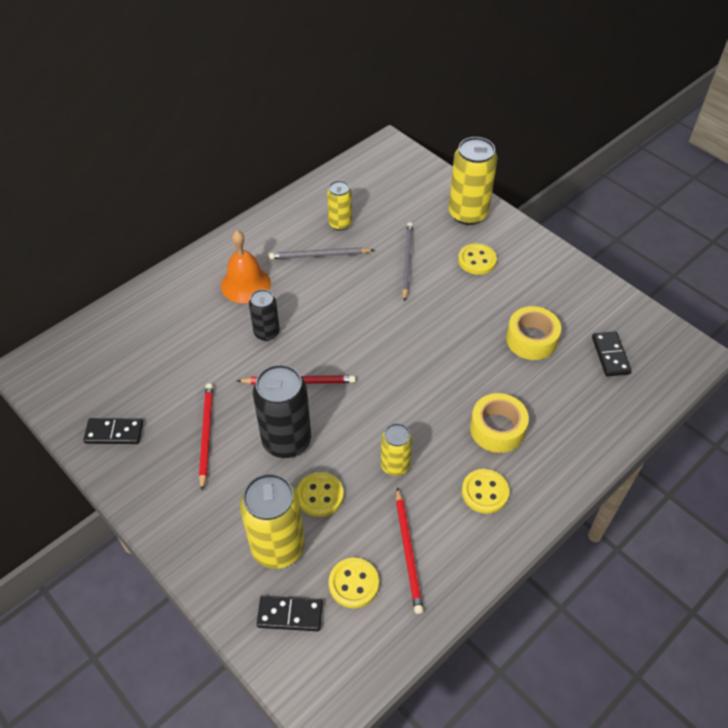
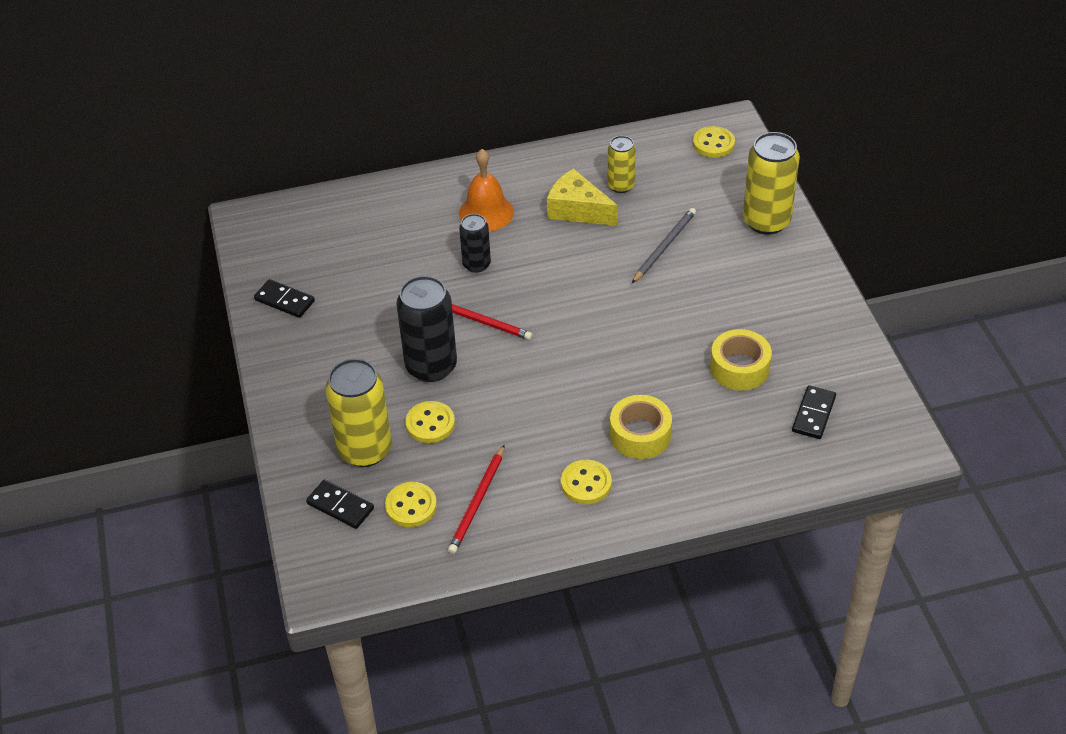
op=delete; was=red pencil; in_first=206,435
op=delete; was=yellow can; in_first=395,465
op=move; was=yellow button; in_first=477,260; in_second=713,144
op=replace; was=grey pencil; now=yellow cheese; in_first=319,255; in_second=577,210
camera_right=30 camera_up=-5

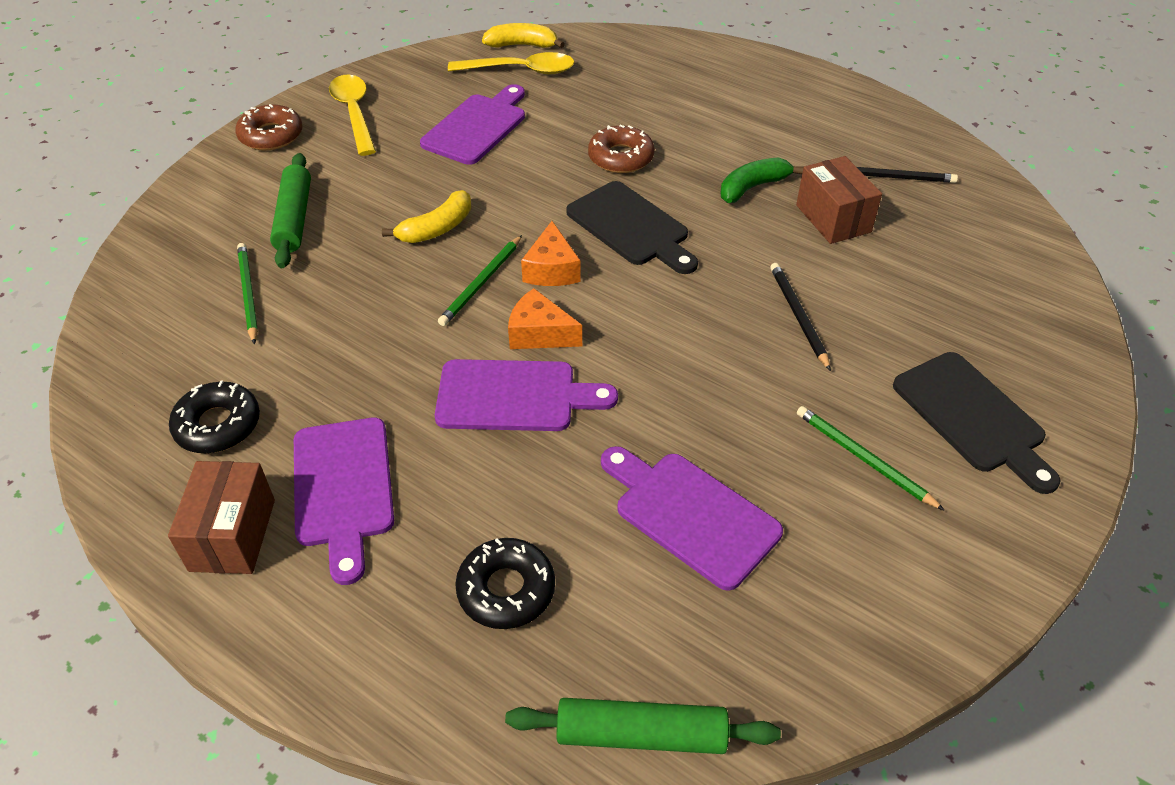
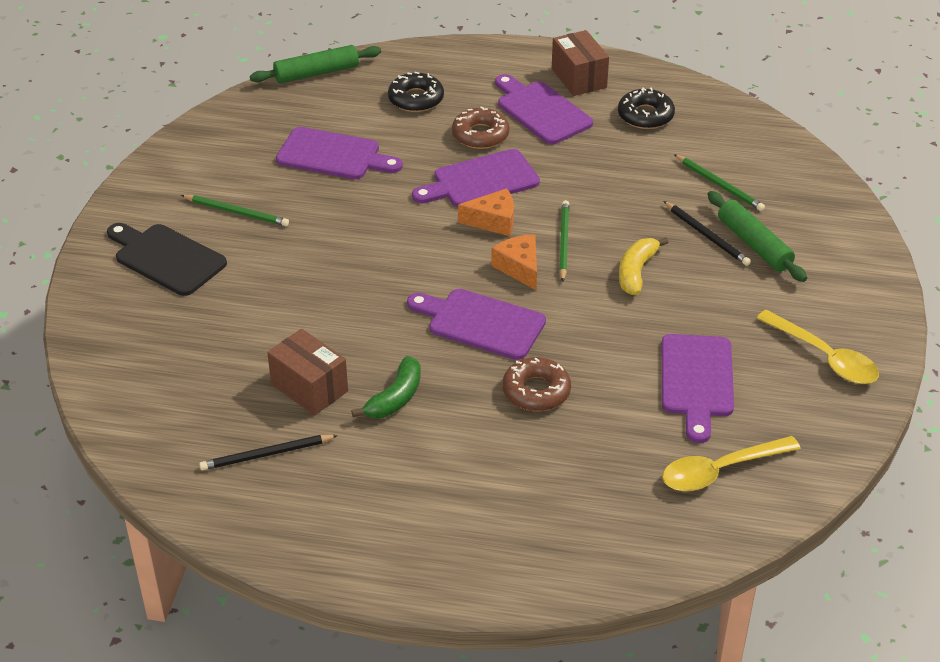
op=delete; was=yellow banana; in_first=522,45
op=move; was=brown donut; in_first=271,135; in_second=480,135
op=move; was=black pencil; in_first=798,316; in_second=707,236
op=recolor; was=black cutting board; now=purple cutting board; in_first=631,227; in_second=481,323
camera_right=155 camera_up=-5

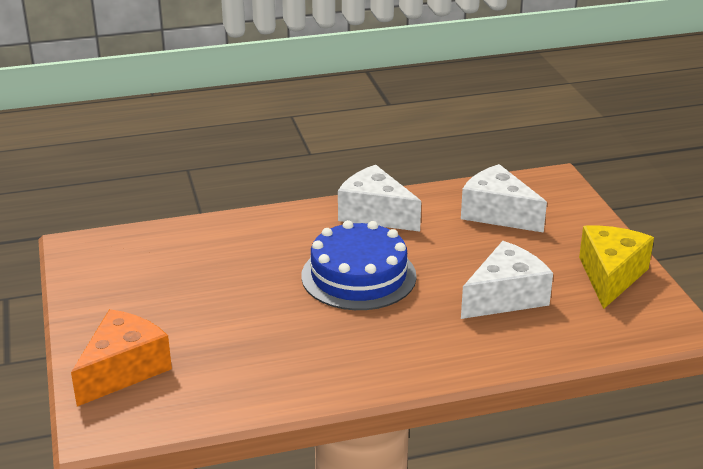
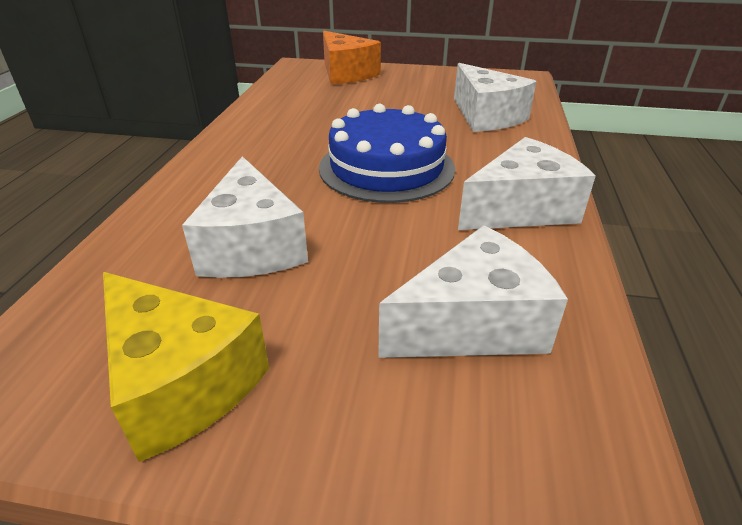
op=insert; now=white cheese; in_second=486,116
camera_right=115 camera_up=5

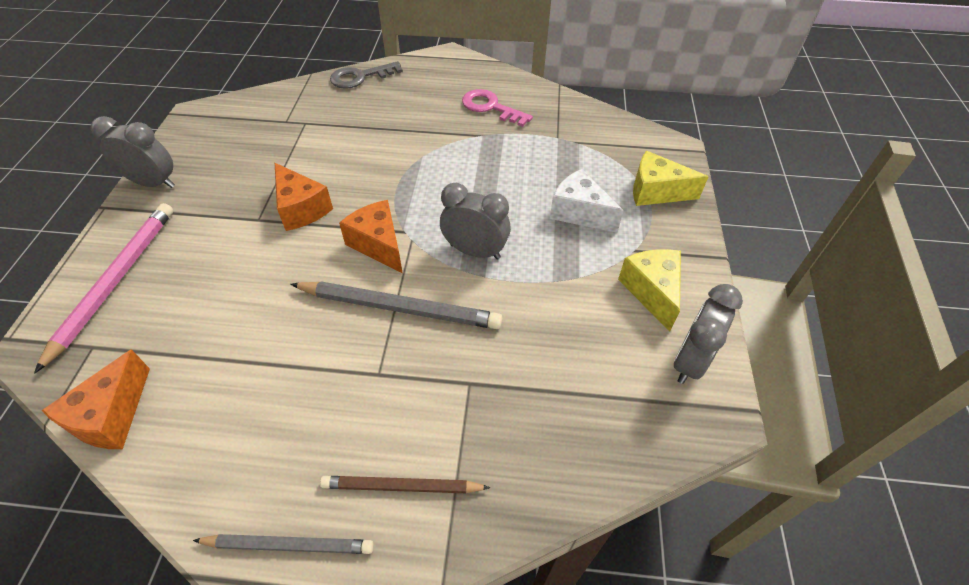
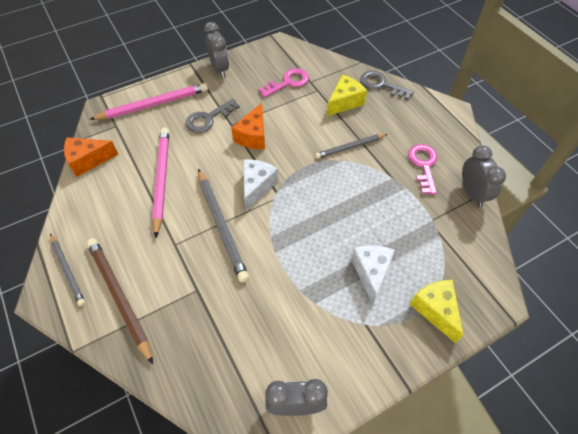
op=insert; now=pink pencil; in_second=162,180
op=insert; now=grey key; in_second=208,119
op=insert; now=pink key; in_second=288,82
op=insert; now=grey pencil; in_second=350,147
op=move; was=grey clock; in_first=475,251; in_second=472,193
op=move; was=yellow cheese; in_first=652,291; in_second=344,102
op=recolor; was=orange cheese; now=white cheese; in_first=378,244; in_second=256,186
op=resize; was=brown pencil; in_first=402,486; in_second=119,297; ratio=1.6
camera_right=55 camera_up=5

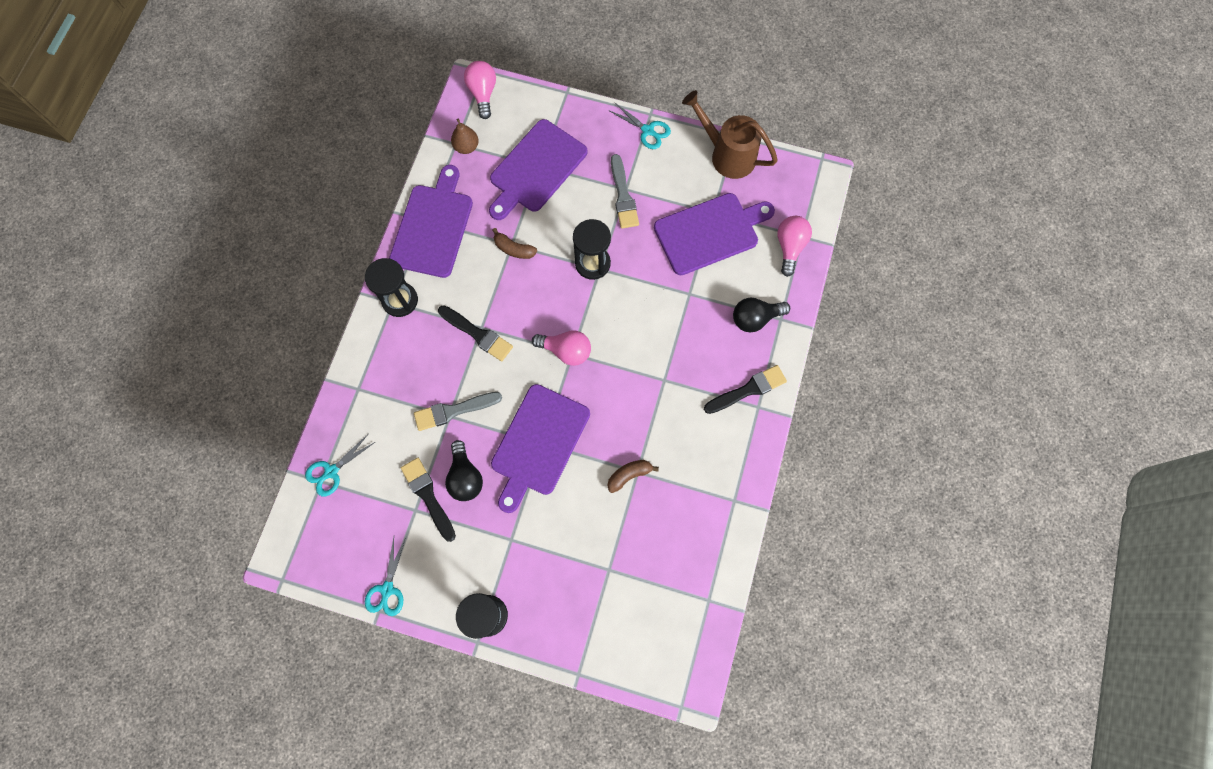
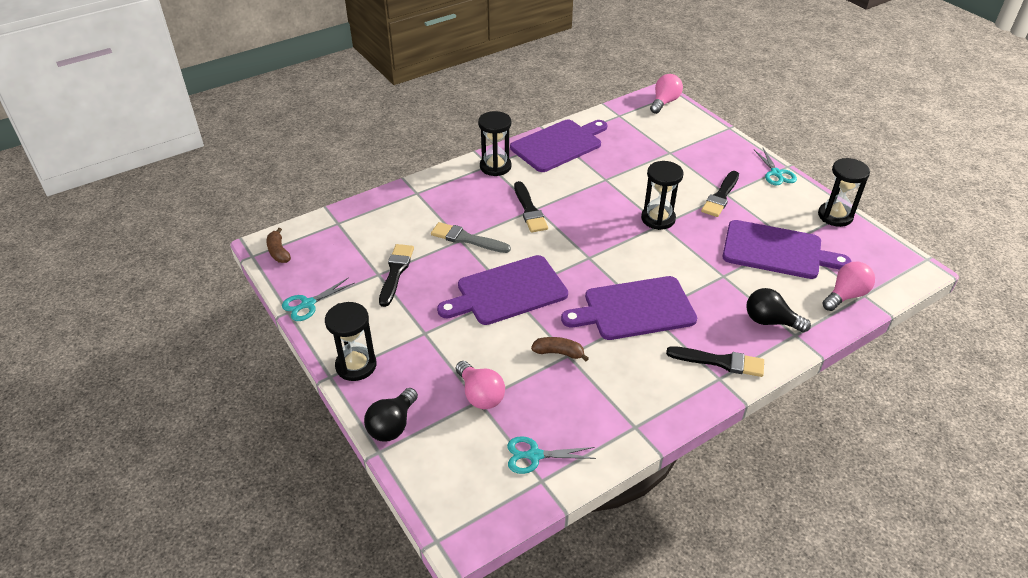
op=delete; was=brown pear; in_first=466,147
op=move; was=turquoise scissors; in_first=331,471; in_second=534,455
op=move; was=black light bulb; in_first=465,477; in_second=392,425
op=move; was=purple cutting board; in_first=536,169; in_second=635,309
op=move; was=brown banana; in_first=514,249; in_second=278,252
op=move; was=pink light bulb; in_first=566,351; in_second=480,395
op=replace; was=brown watering can; now=black hourglass; in_first=727,154; in_second=835,216
op=recolor; was=grey brush; now=black brush; in_first=623,195; in_second=721,196
camera_right=40 camera_up=-30

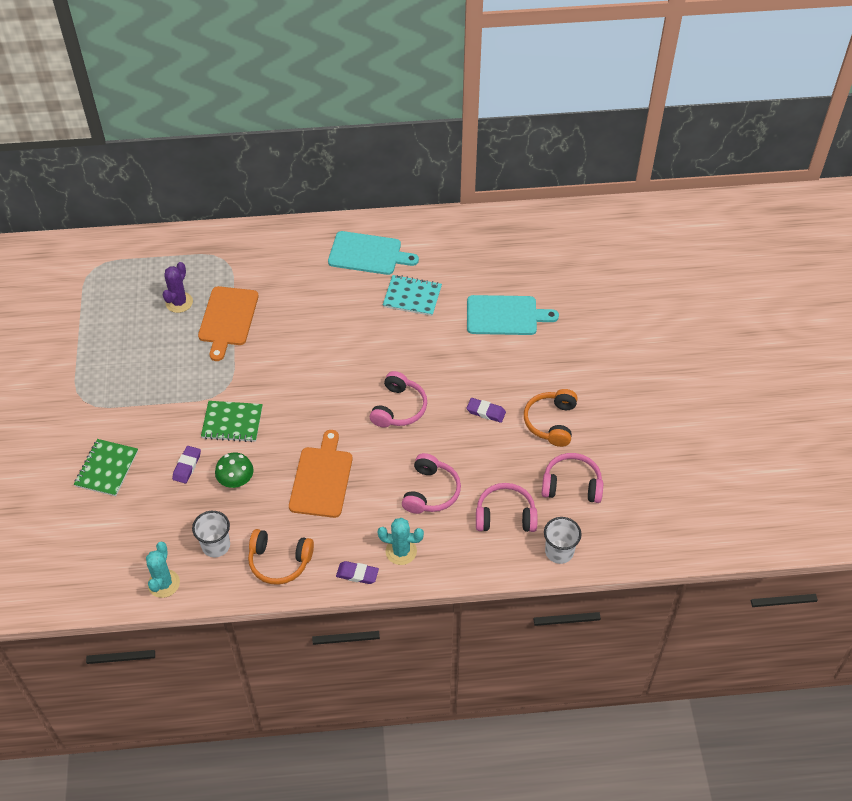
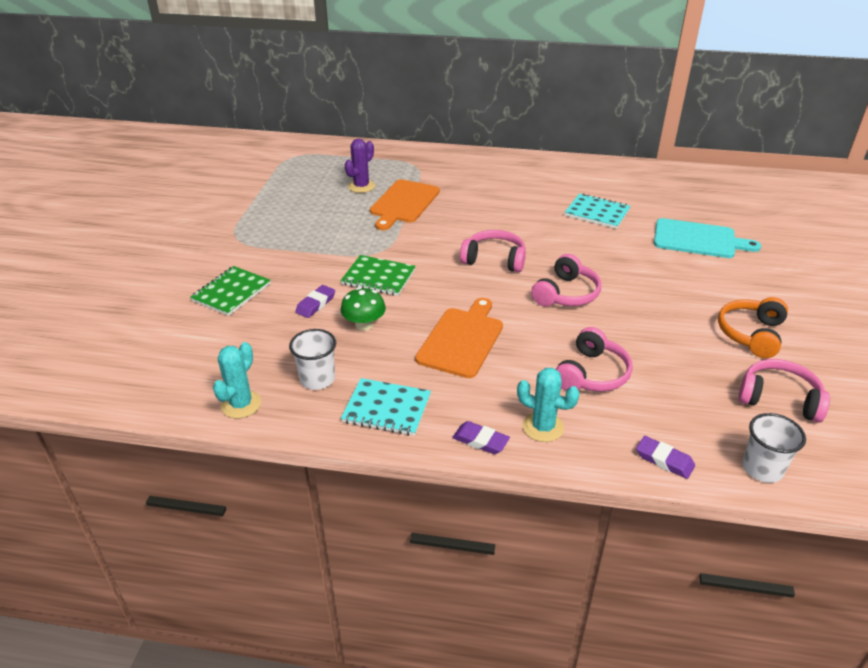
op=delete; was=turquoise cutting board; in_first=368,254
op=move; was=purple eraser; in_first=486,412; in_second=664,460
op=move; was=pink headphones; in_first=505,516; in_second=494,259
op=replace; was=orange headphones; now=turquoise notebook; in_first=279,561; in_second=386,409
camera_right=15 camera_up=-15

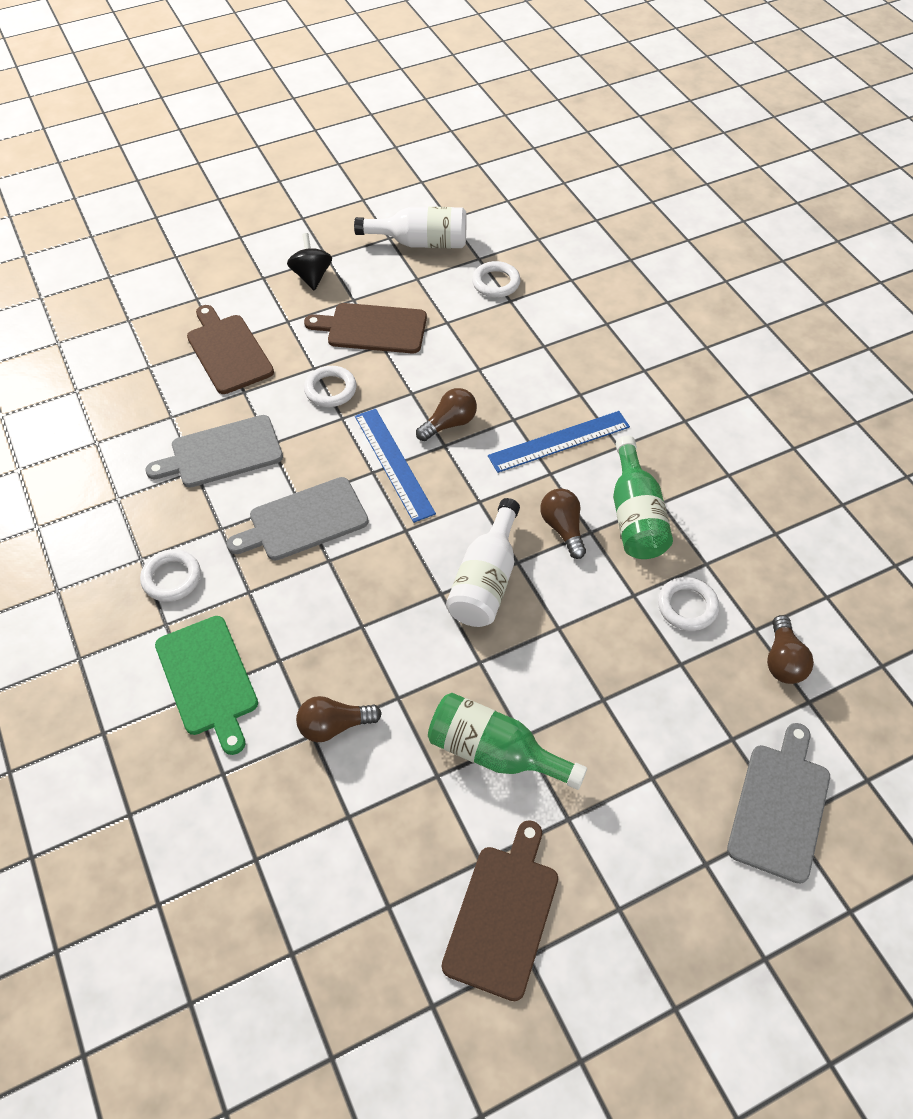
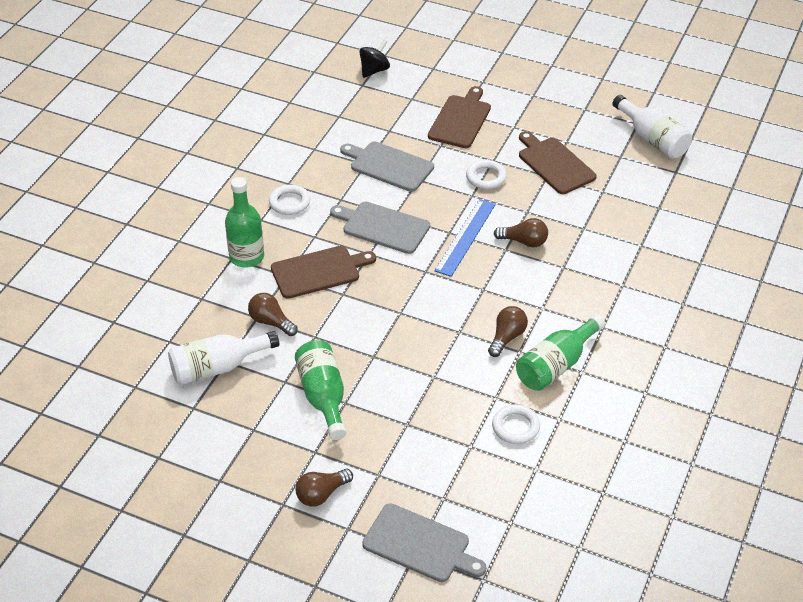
op=delete; was=white ring; in_first=496,283
op=delete; was=blue ruler; in_first=559,441
op=move; was=black spinning top; in_first=312,276; in_second=374,70
op=move; was=brown cutting board; in_first=503,914; in_second=319,271
op=move; was=white bottle; in_first=486,580; in_second=217,367
op=move; was=brown light bulb; in_first=783,661; in_second=321,494
op=replace; was=green cutting board; now=green bottle; in_first=208,679; in_second=247,257
op=rotate; was=grey cutting board; in_first=780,806; in_second=420,545; clockwise=45
camera_right=50 camera_up=-10

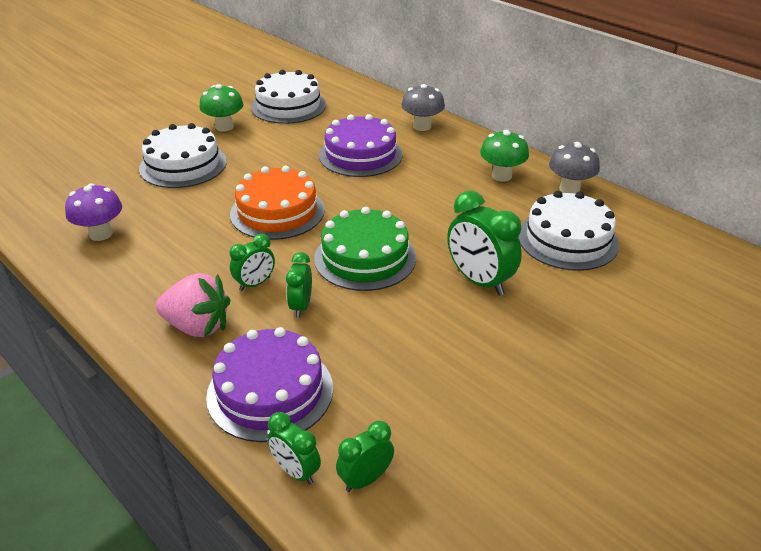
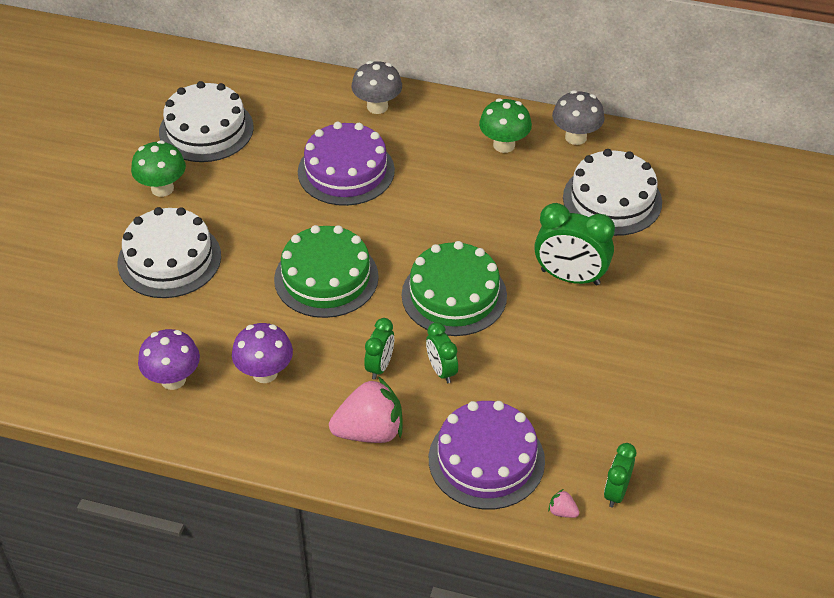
op=insert; now=purple mushroom; in_second=265,373
op=replace; was=green clock; now=pink strawberry; in_first=296,471; in_second=562,512
op=recolor; was=orange cake; now=green cake; in_first=277,212; in_second=326,278
camera_right=-30 camera_up=10

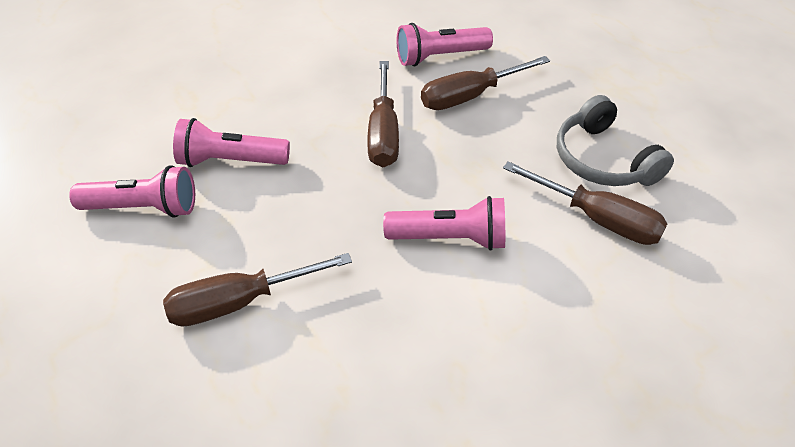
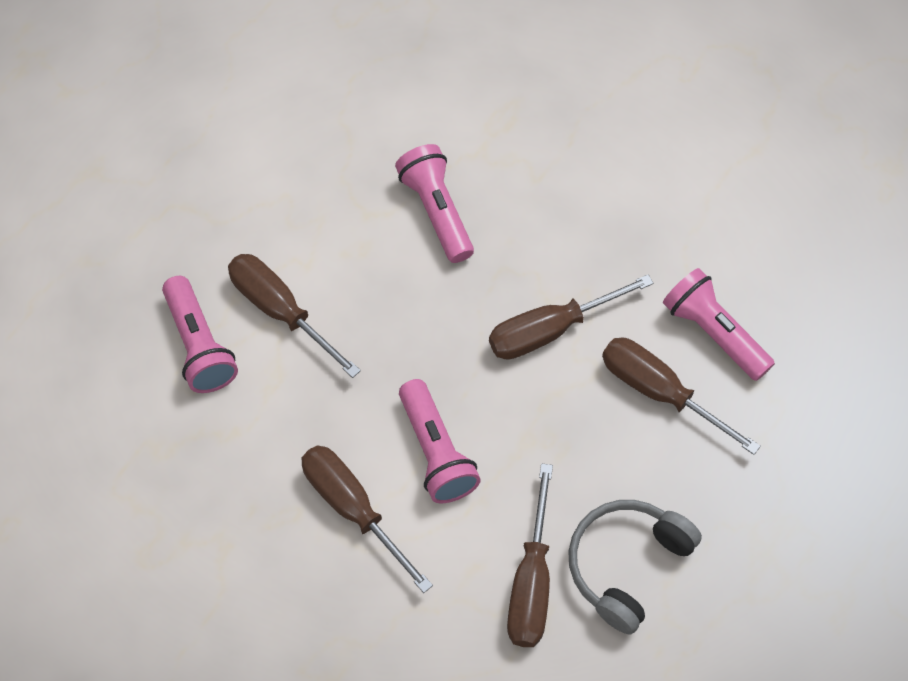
op=insert; now=brown screwdriver; in_second=353,509
op=move; was=pink flashlight; in_first=143,208; in_second=199,345
camera_right=65 camera_up=15

